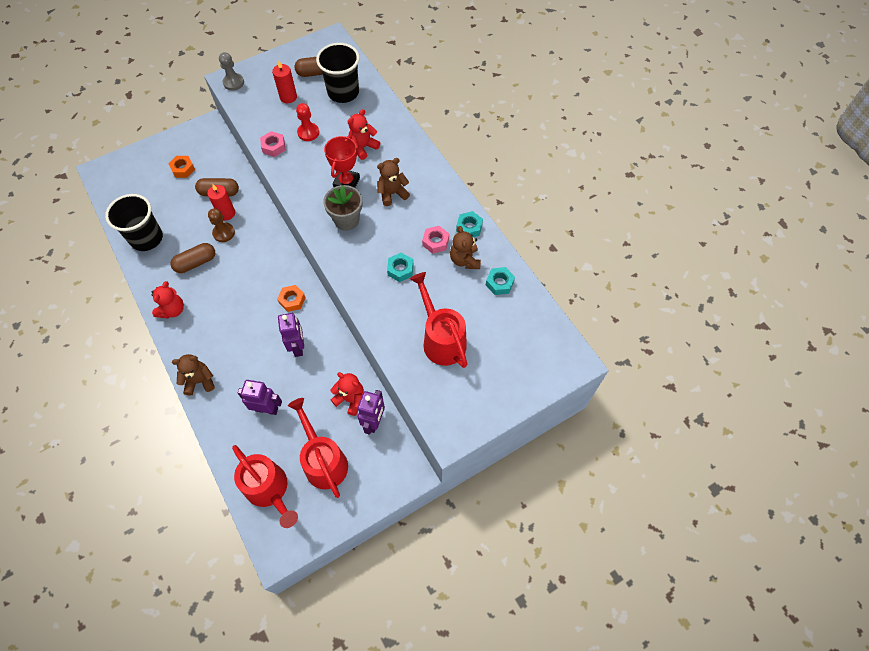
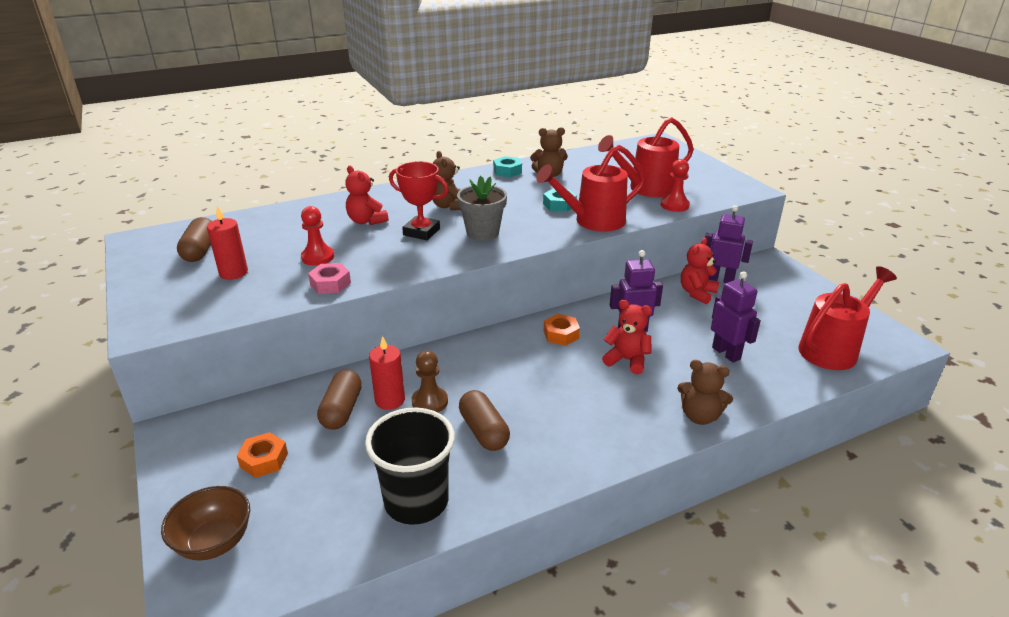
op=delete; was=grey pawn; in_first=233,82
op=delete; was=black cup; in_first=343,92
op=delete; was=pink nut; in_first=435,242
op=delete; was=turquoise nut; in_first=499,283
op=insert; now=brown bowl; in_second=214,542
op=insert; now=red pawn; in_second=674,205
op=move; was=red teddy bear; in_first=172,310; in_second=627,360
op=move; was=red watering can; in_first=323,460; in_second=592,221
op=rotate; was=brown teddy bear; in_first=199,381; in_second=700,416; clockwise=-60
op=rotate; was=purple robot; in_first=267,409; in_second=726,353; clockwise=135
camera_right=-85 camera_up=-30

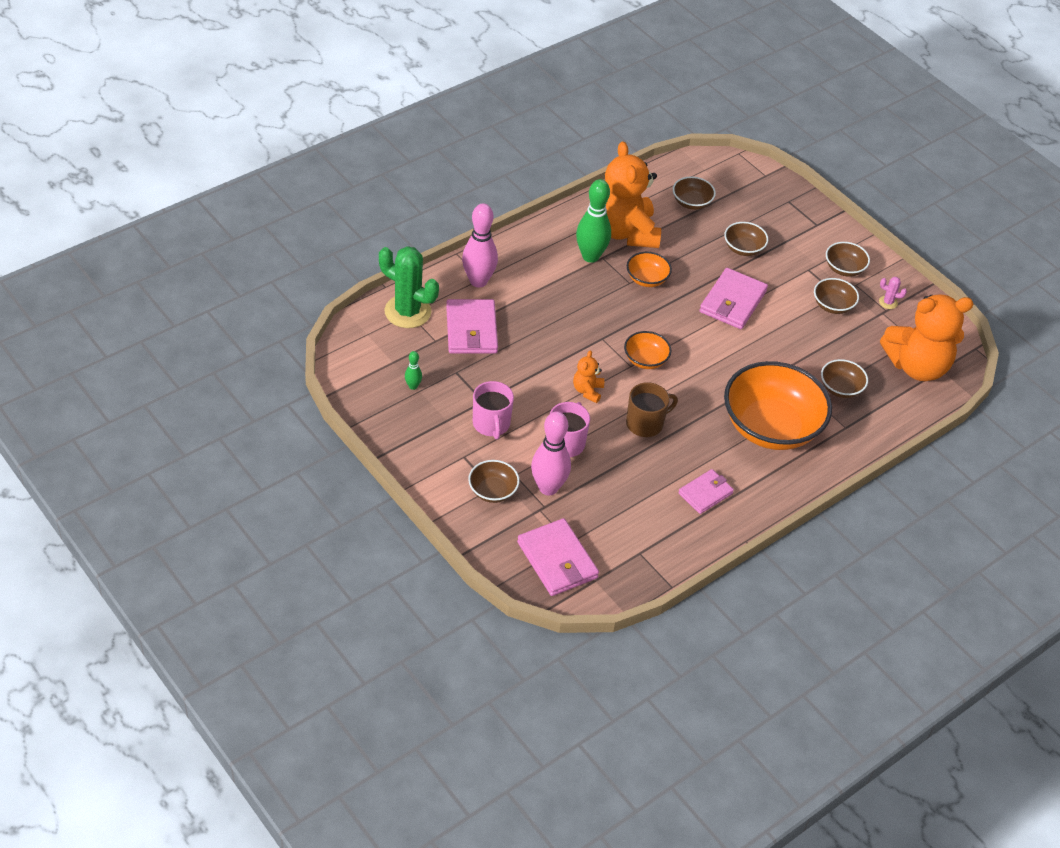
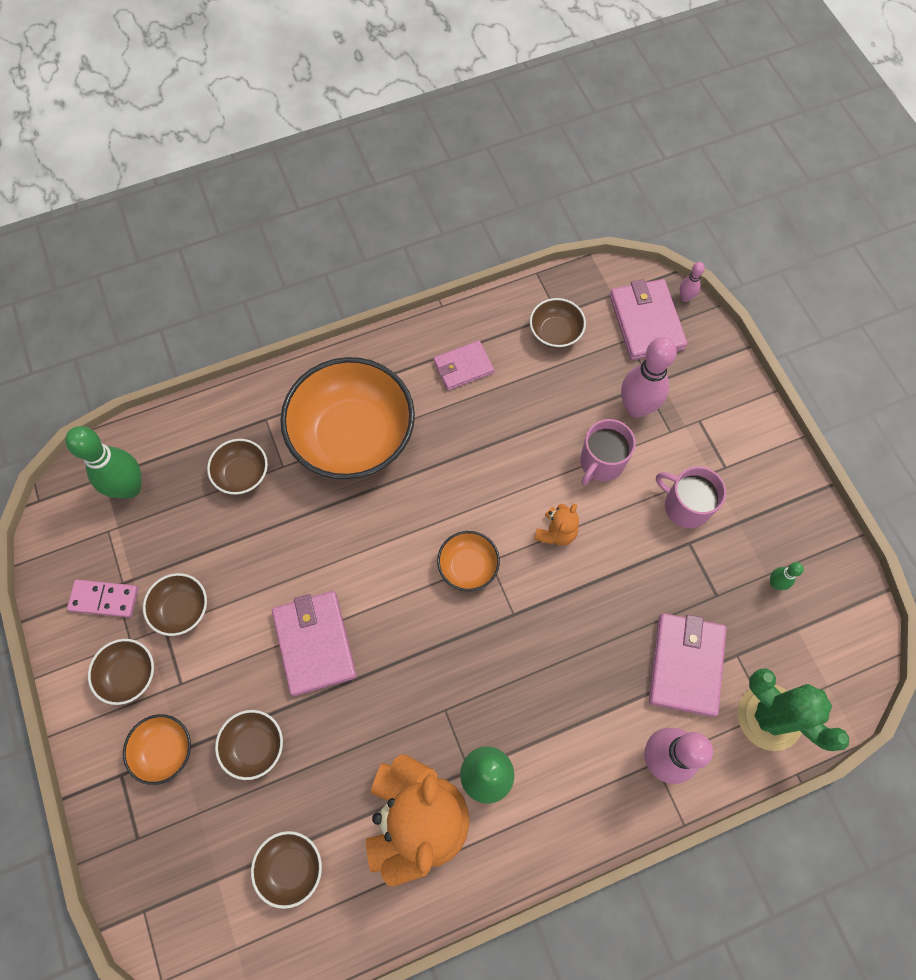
op=delete; was=brown mug; in_first=645,423
op=insert; now=pink bowling pin; in_second=685,297
op=move; was=brown bowl; in_first=493,491; in_second=555,333
op=move; was=orange bowl; in_first=647,279; in_second=164,750
op=replace; was=pink cactus; now=pink domino; in_first=888,302; in_second=104,599
op=replace; was=orange teddy bear; now=green bowling pin; in_first=917,366; in_second=130,487
op=rotate; was=pink mug; in_first=491,424; in_second=685,506; clockwise=-60
op=rotate; was=pink wallet; in_first=733,302; in_second=314,643; clockwise=-60
camera_right=-160 camera_up=20

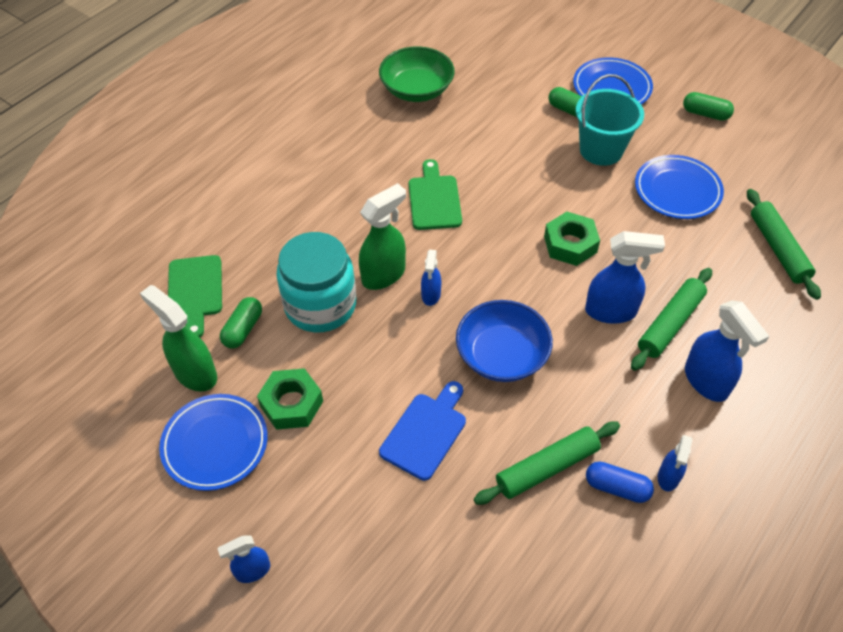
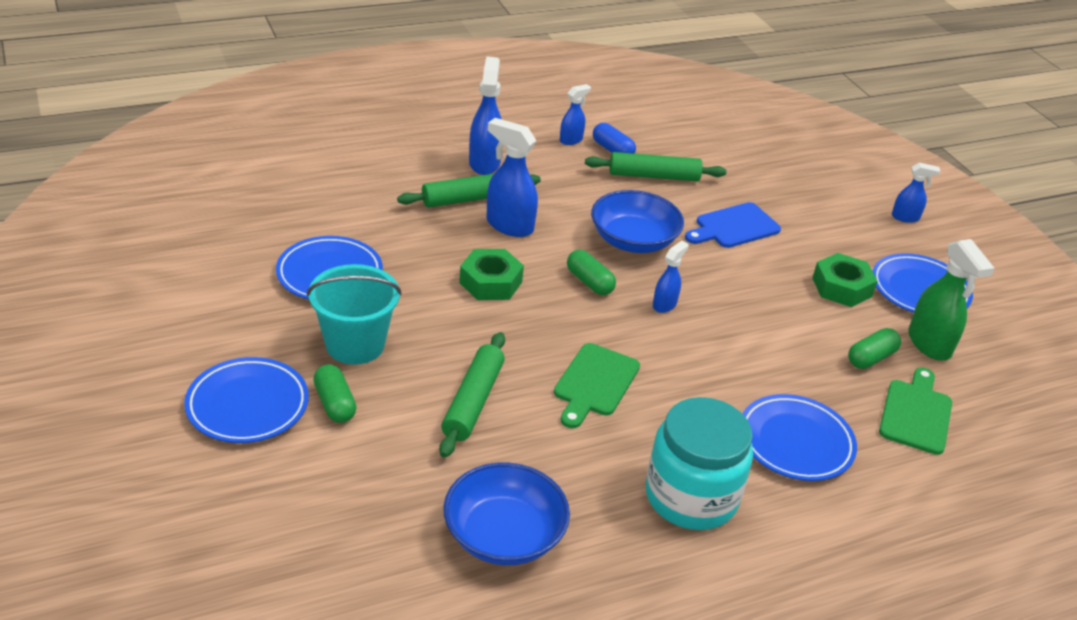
op=delete; was=green spray bottle; in_first=384,274
op=insert; now=blue plate; in_second=795,442
op=move; was=turquoise jar; in_first=320,305; in_second=691,497
op=move; was=green capsule; in_first=705,114; in_second=589,282
op=move; was=green rolling pin; in_first=778,249; in_second=473,401
op=recolor; was=green bowl; now=blue bowl; in_first=416,89; in_second=504,535
camera_right=-155 camera_up=-15

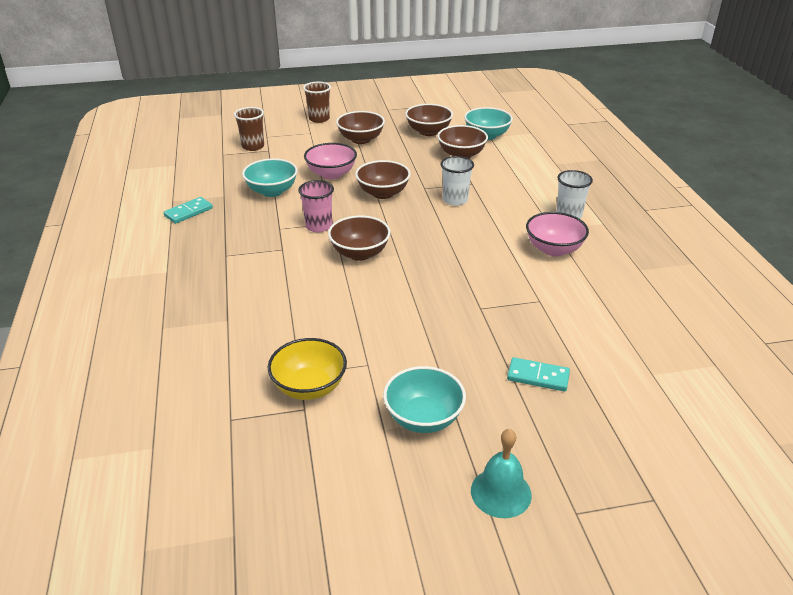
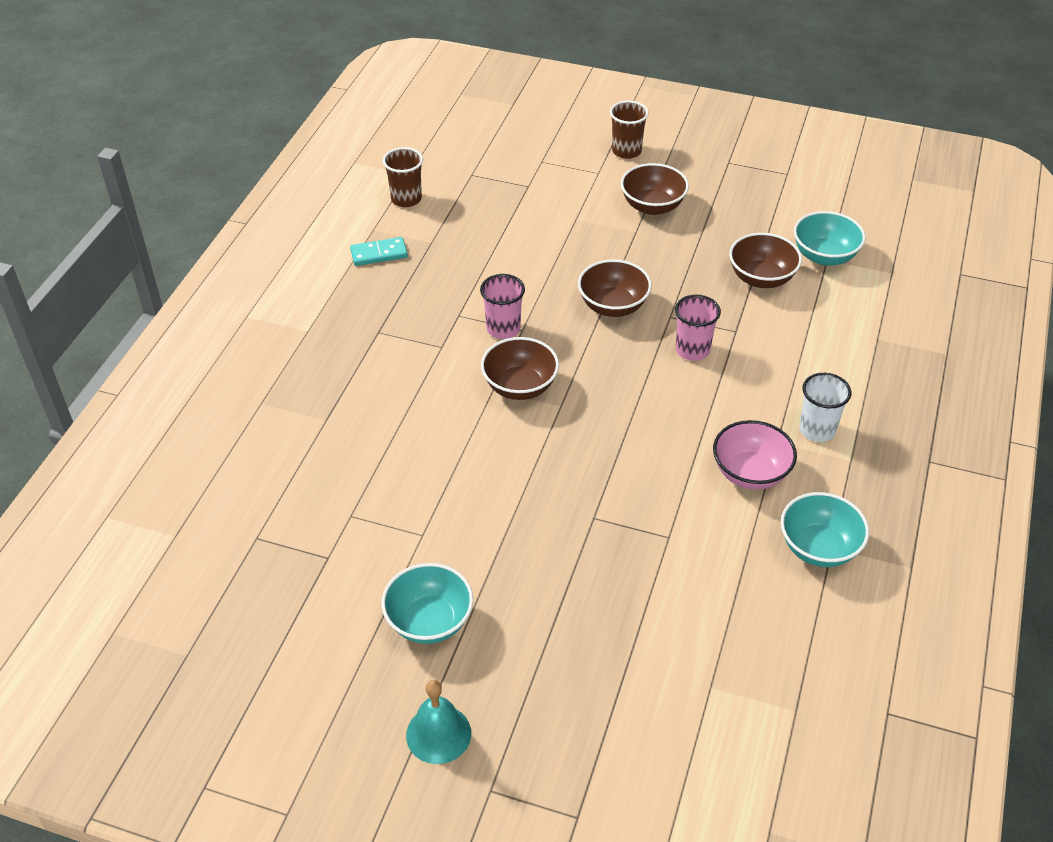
op=delete; was=yellow bowl; in_first=309,387
op=delete; was=pink bowl; in_first=331,174
op=delete; was=brown bowl; in_first=428,132
op=delete; was=turquoise domino; in_first=538,377
op=move; was=brown cup; in_first=253,146; in_second=406,199
op=move; was=turquoise bowl; in_first=272,191; in_second=819,548
op=recolor; was=white cup; now=pink cup; in_first=455,200; in_second=692,350
camera_right=30 camera_up=10

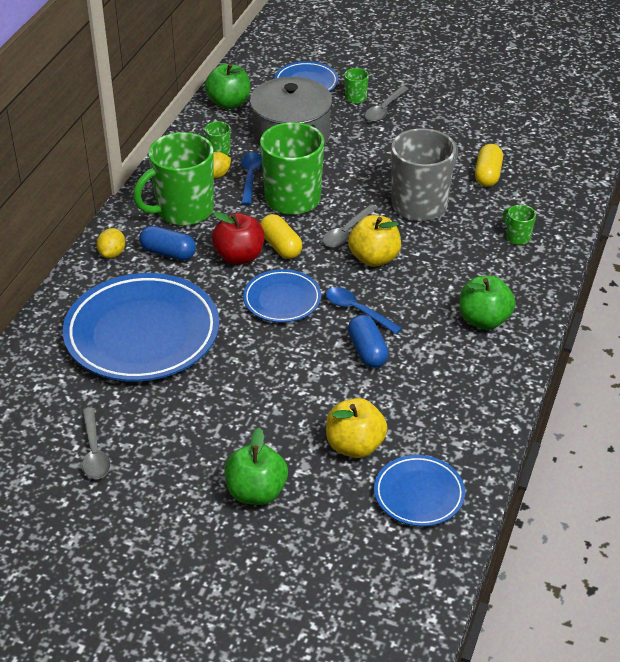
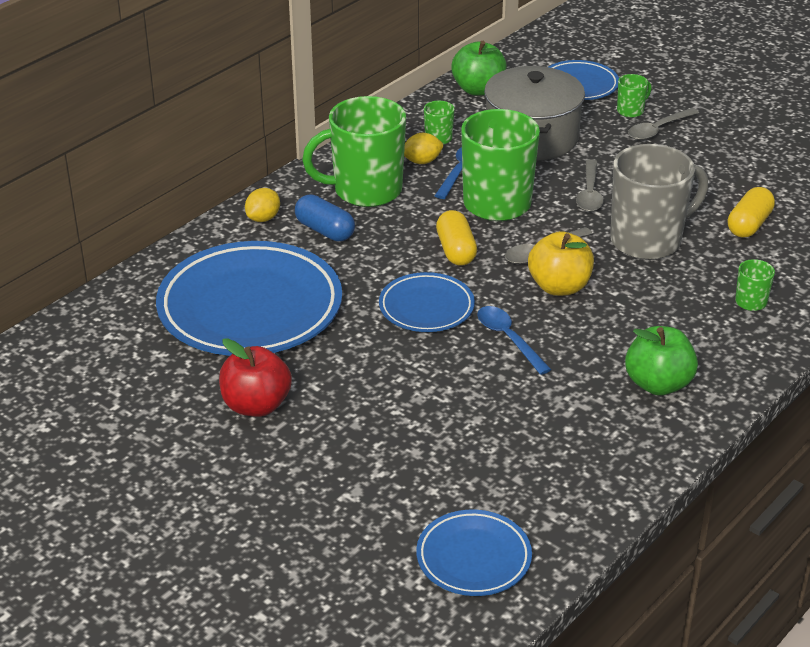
op=delete; was=green apple; in_first=256,492
op=delete; was=yellow apple; in_first=355,446
op=delete; was=blue capsule; in_first=367,351
op=move; was=grey spoon; in_first=94,452; in_second=589,193
op=move; was=red apple; in_first=239,256; in_second=256,405
camera_right=20 camera_up=-5

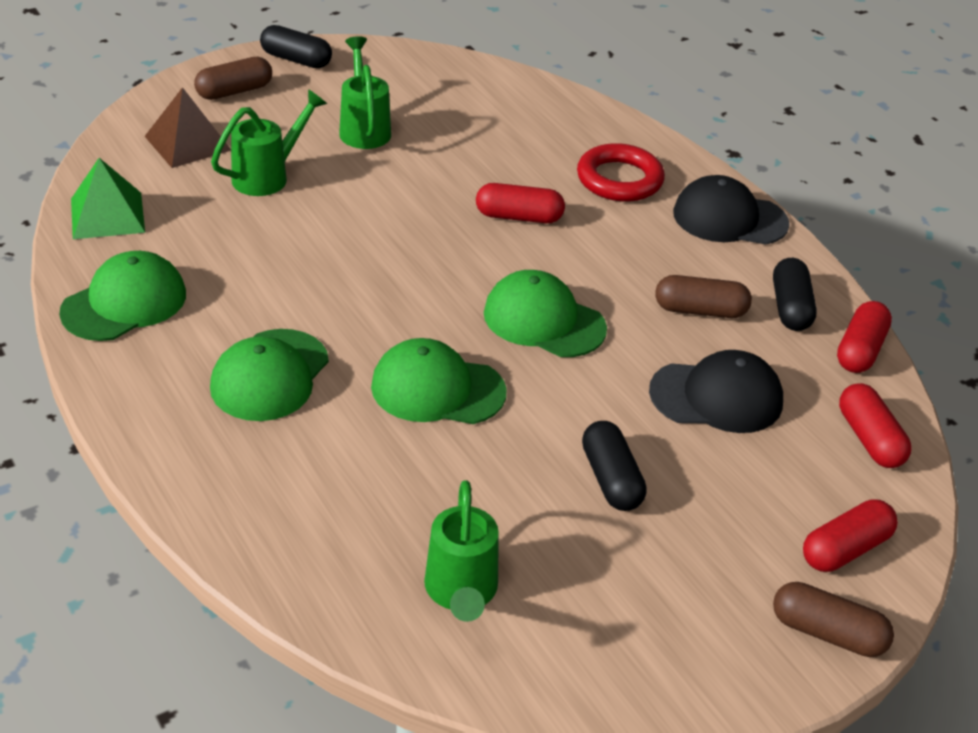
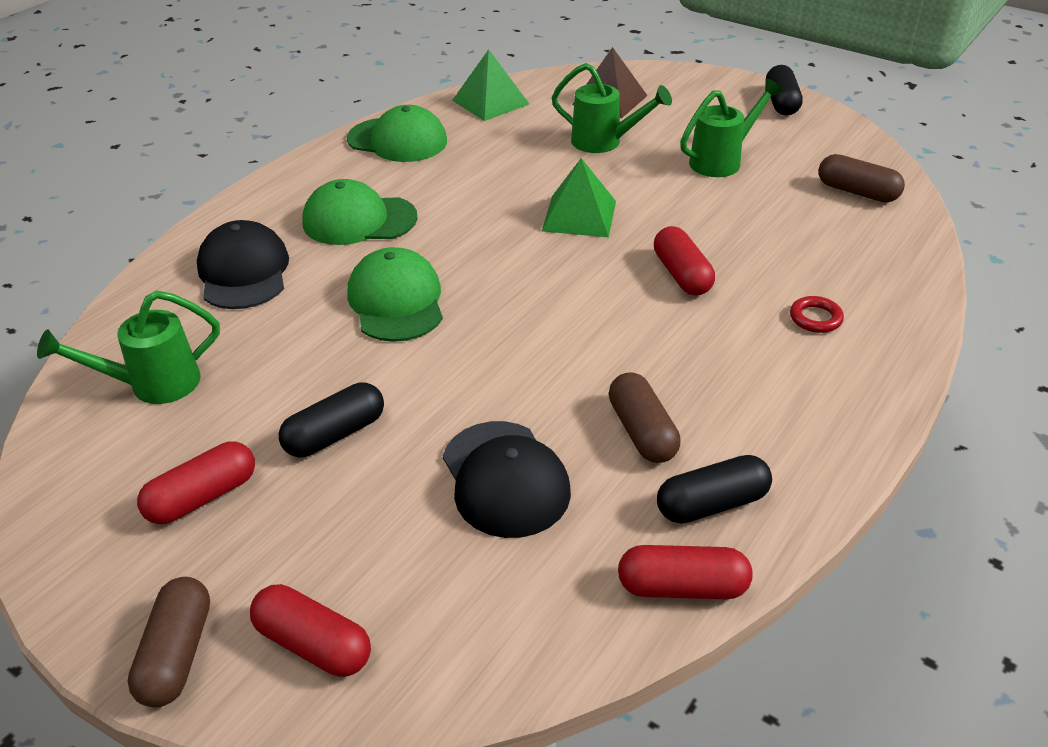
op=delete; was=green cap; in_first=544,321
op=insert; now=green pyramid; in_second=579,215
op=move; was=brown capsule; in_first=234,91; in_second=857,192
op=move; was=black cap; in_first=729,218; in_second=244,272
op=move; was=red capsule; in_first=869,439; in_second=202,497
op=resize; was=red ring; in_first=619,179; in_second=815,318; ratio=0.51
camera_right=70 camera_up=0

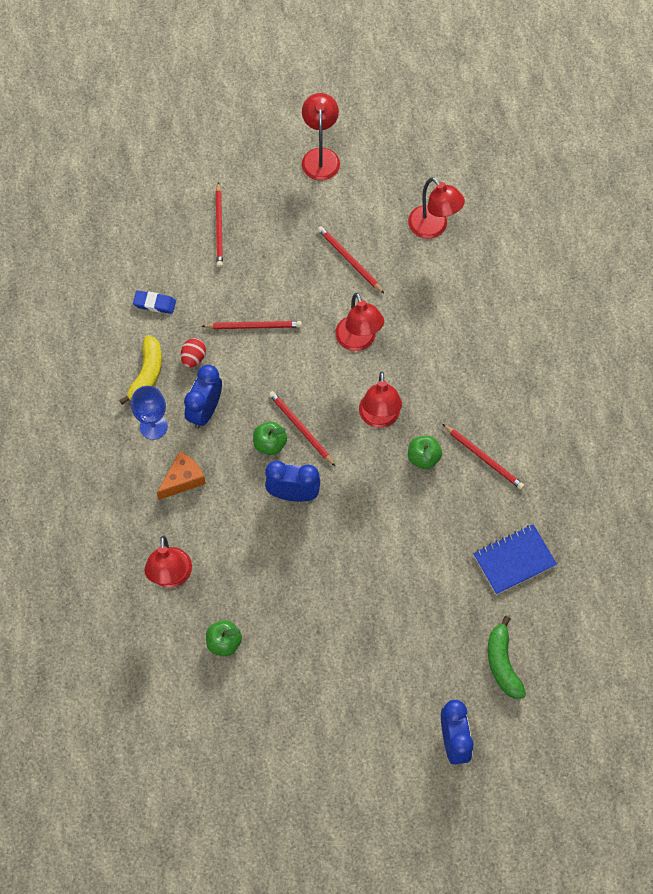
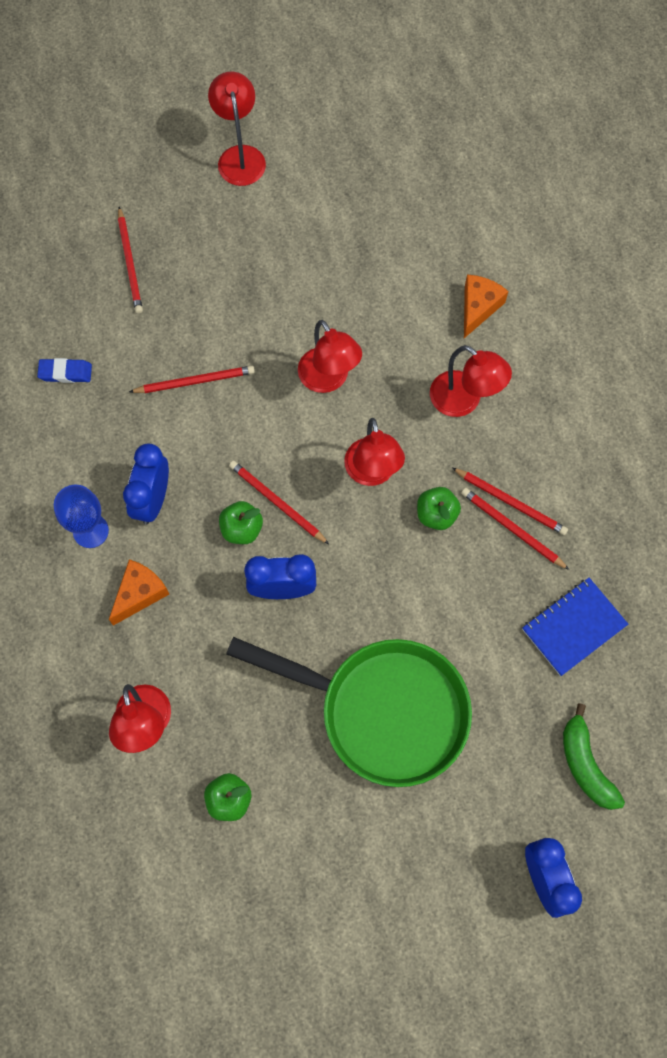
op=delete; was=yellow banana; in_first=147,374
op=delete; was=red egg; in_first=193,358
op=insert; now=green pan; in_second=383,710
op=insert; now=orange cheese; in_second=478,307
op=move; was=red pencil; in_first=349,260; in_second=512,529
op=move; was=red lamp; in_first=433,228; in_second=464,401
camera_right=-10 camera_up=5

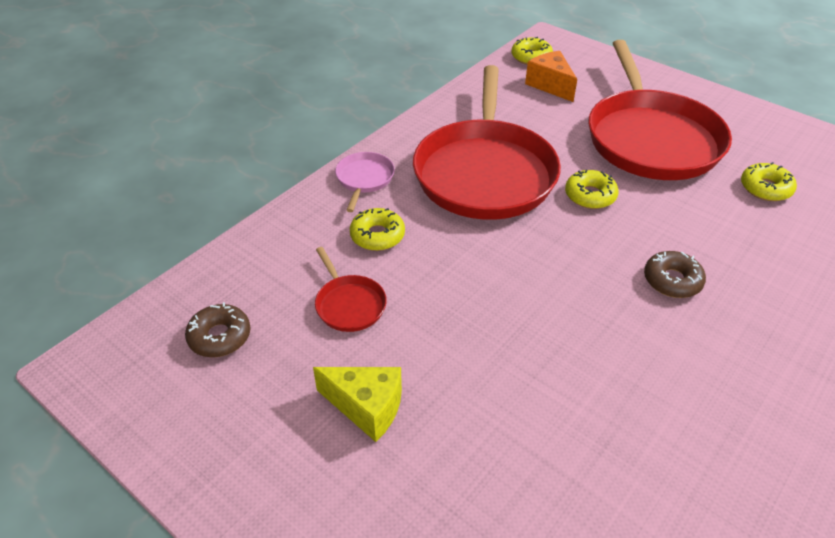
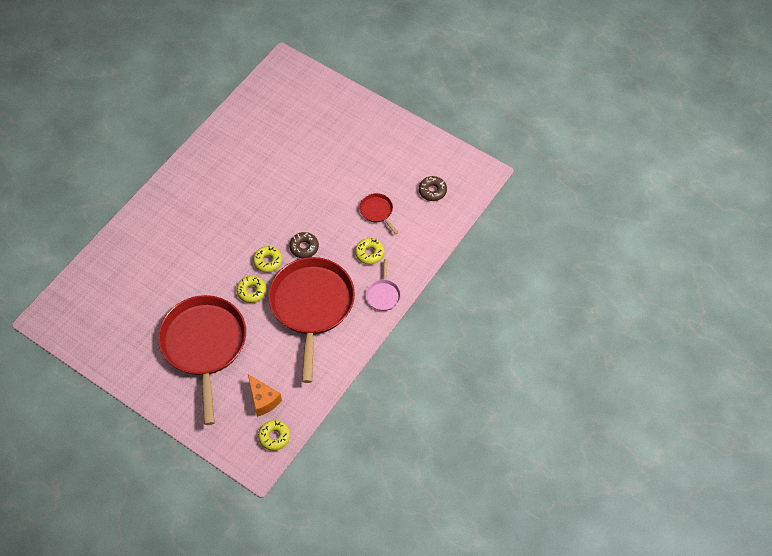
op=delete; was=yellow cheese; in_first=366,407
op=move; was=brown donut; in_first=672,280; in_second=304,247
op=move; was=yellow donut; in_first=765,188; in_second=268,261
camera_right=175 camera_up=15

